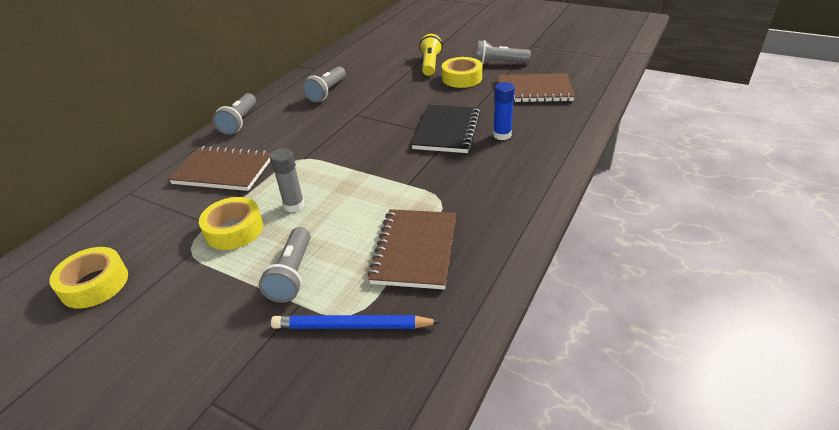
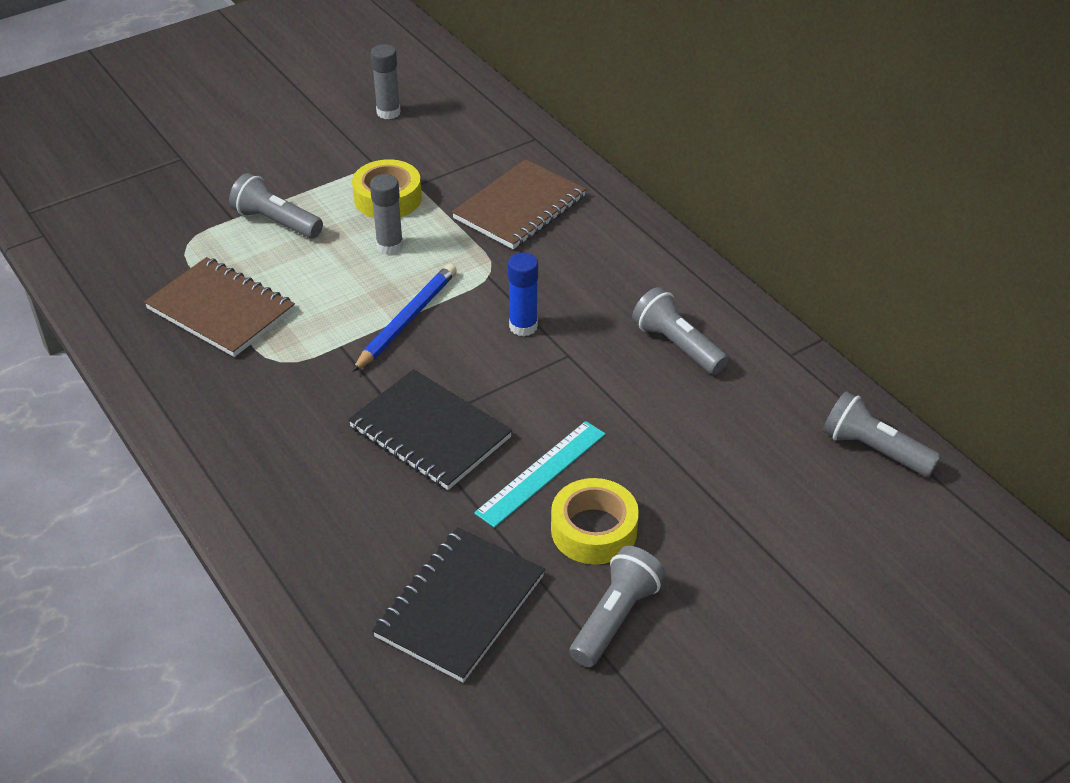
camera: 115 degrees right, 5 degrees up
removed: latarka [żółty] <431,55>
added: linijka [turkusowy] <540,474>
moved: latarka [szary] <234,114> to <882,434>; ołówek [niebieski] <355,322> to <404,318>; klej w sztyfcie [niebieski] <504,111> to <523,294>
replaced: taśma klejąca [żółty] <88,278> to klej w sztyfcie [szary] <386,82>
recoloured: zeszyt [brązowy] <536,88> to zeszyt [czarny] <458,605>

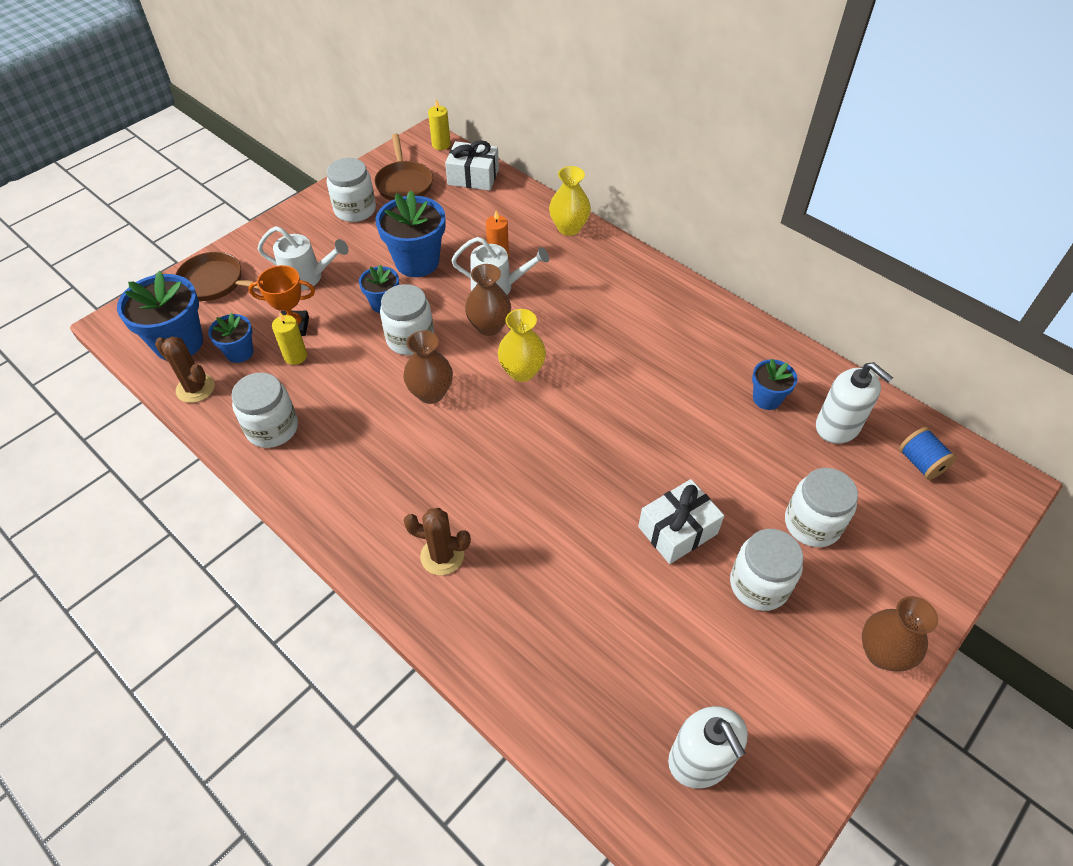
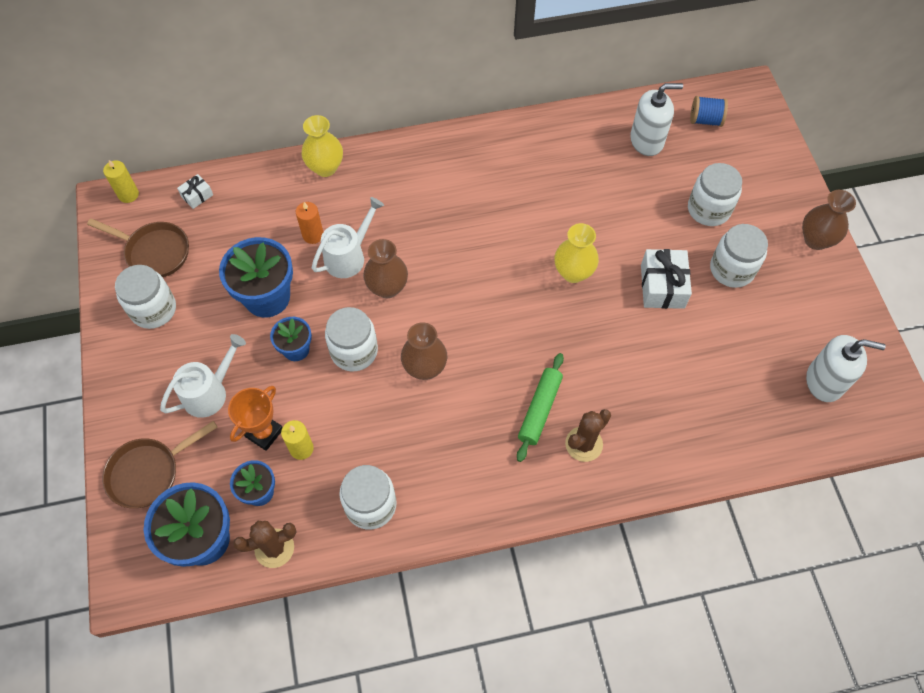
camera: 55 degrees left, 10 degrees up
removed: doniczka [niebieski] <775,384>
added: wałek do ciasta [zielony] <540,407>
moved: wazon [żółty] <522,345> to <576,253>
resized: prezent [biały] <472,165> = <195,191> x0.53

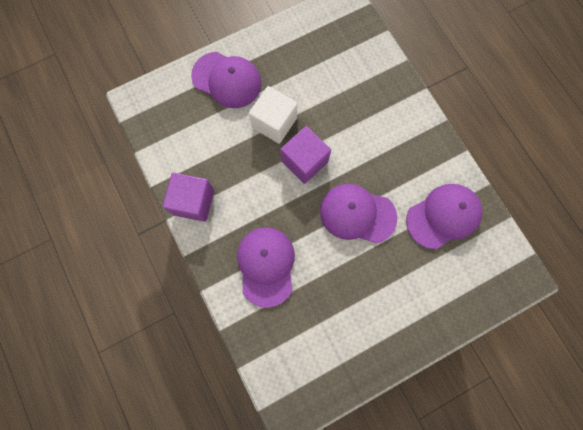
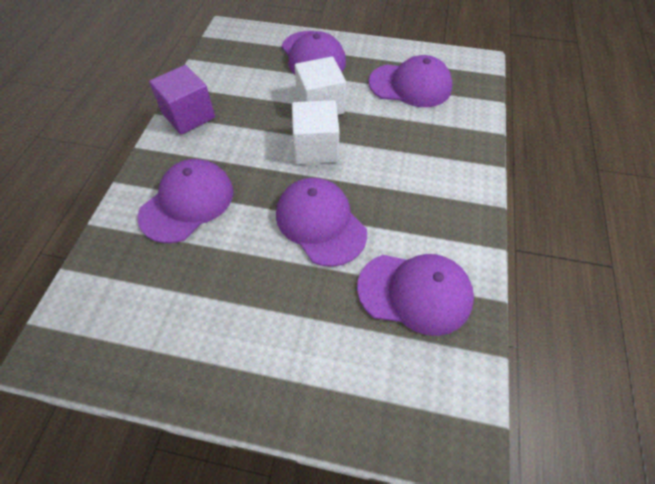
camera: 40 degrees right, 20 degrees down
added: czapka [fioletowy] <411,81>
recoloured: sześcian [fioletowy] <305,155> to sześcian [biały] <315,132>

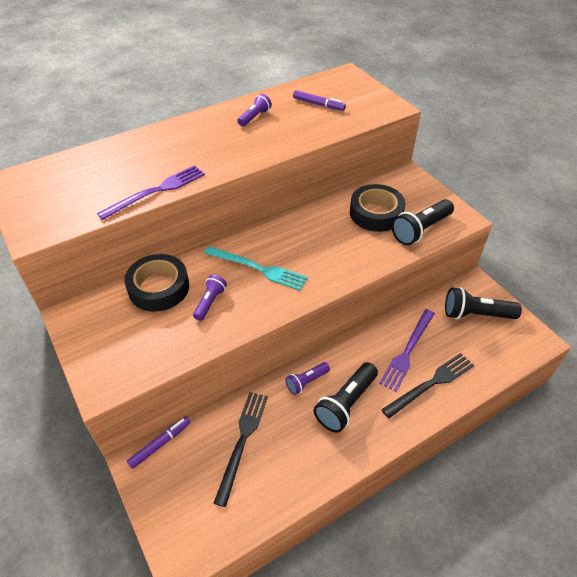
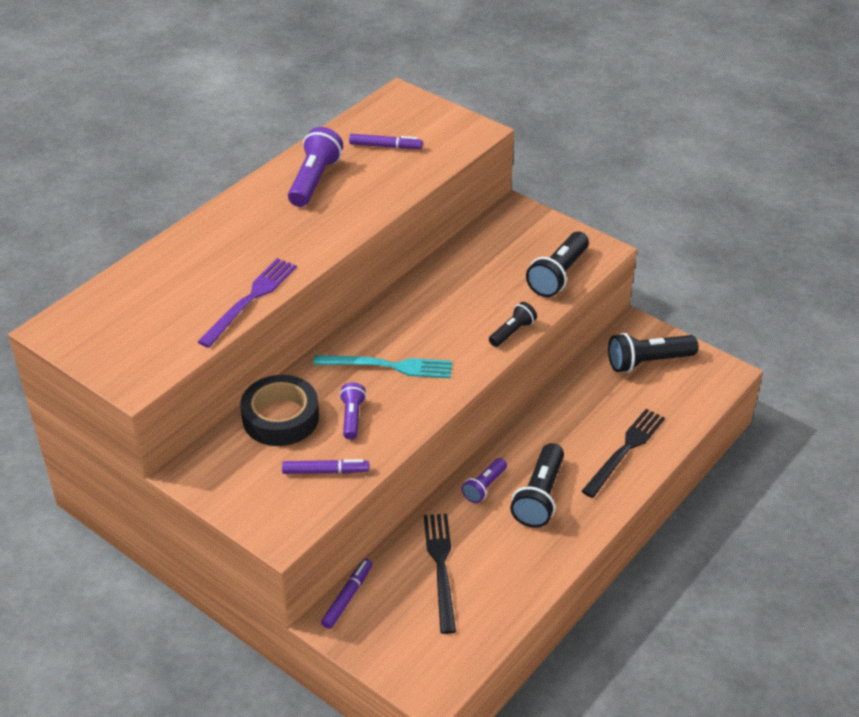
camera: 20 degrees left, 5 degrees down
removed: taśma klejąca [czarny] <377,208>; widelec [fioletowy] <407,350>
added: flamaster [fioletowy] <325,466>; latarka [czarny] <513,324>
resized: latarka [fioletowy] <254,110> = <315,167> x1.68

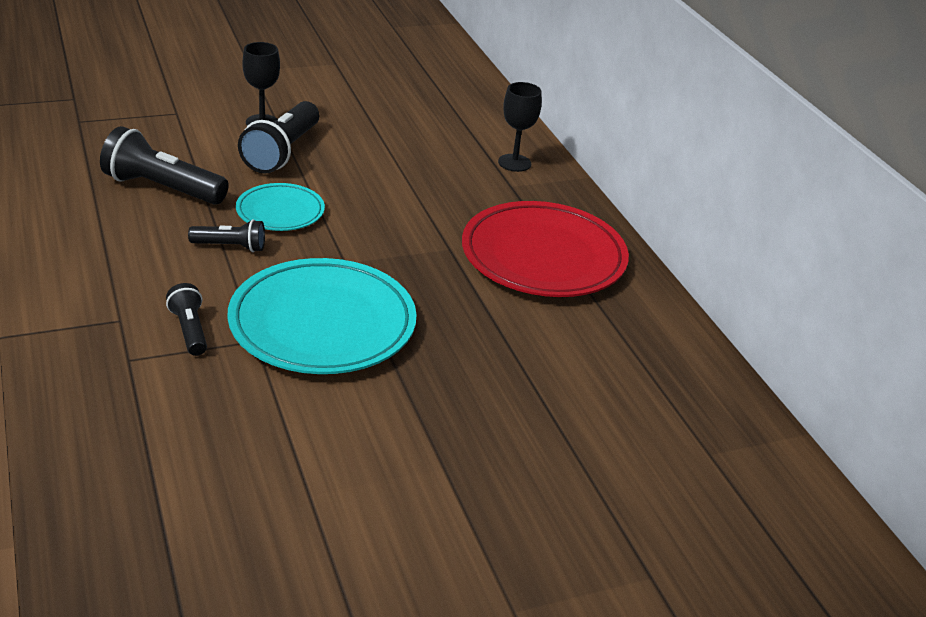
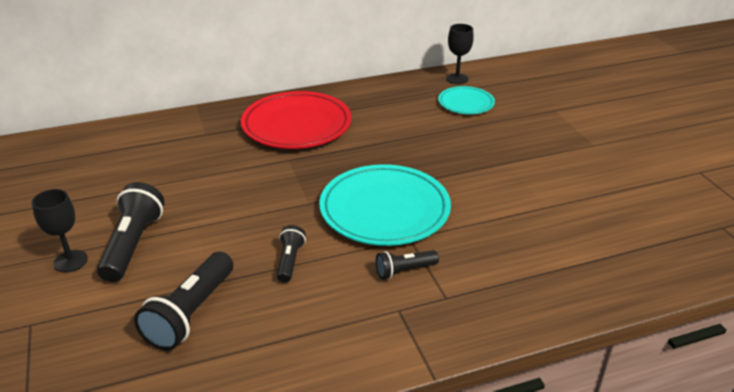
camera: 85 degrees left, 0 degrees up
moved: talerz [turkusowy] <280,207> to <466,100>; kielich [czarny] <520,127> to <460,54>
turned: latarka [czarny] <278,137> = <131,232> 105 degrees counterclockwise

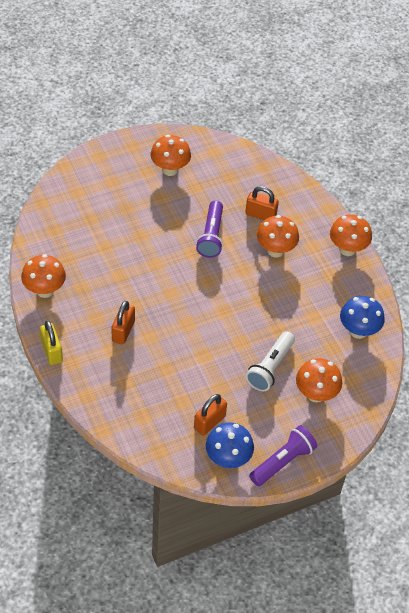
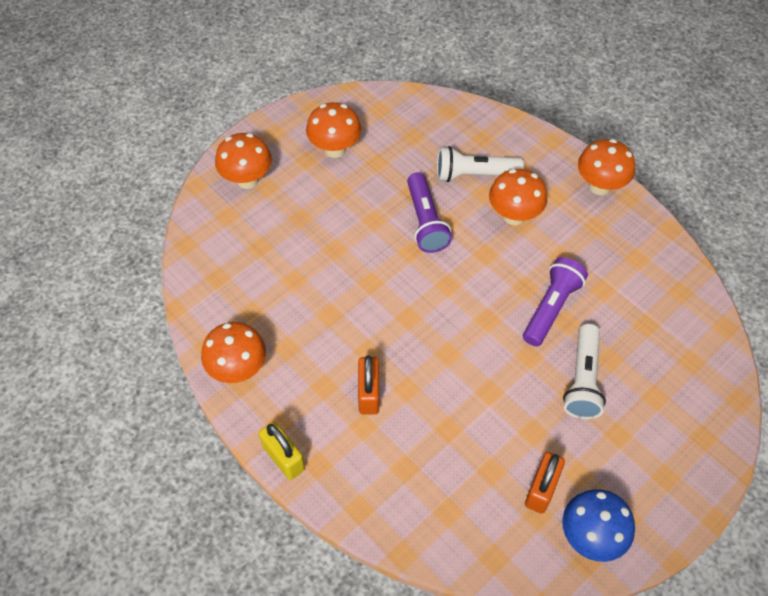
camera: 15 degrees left, 5 degrees up
removed: grzyb [niebieski] <362,317>
moved: latarka [fioletowy] <283,455> to <555,301>; grzyb [pomarańczowy] <319,380> to <243,161>
replaced: kłódka [pomarańczowy] <262,203> to latarka [biały] <480,164>

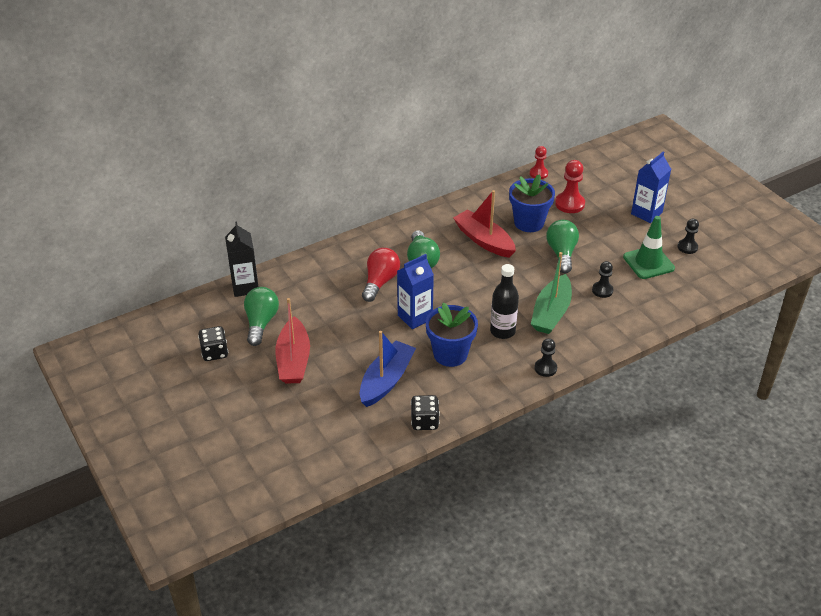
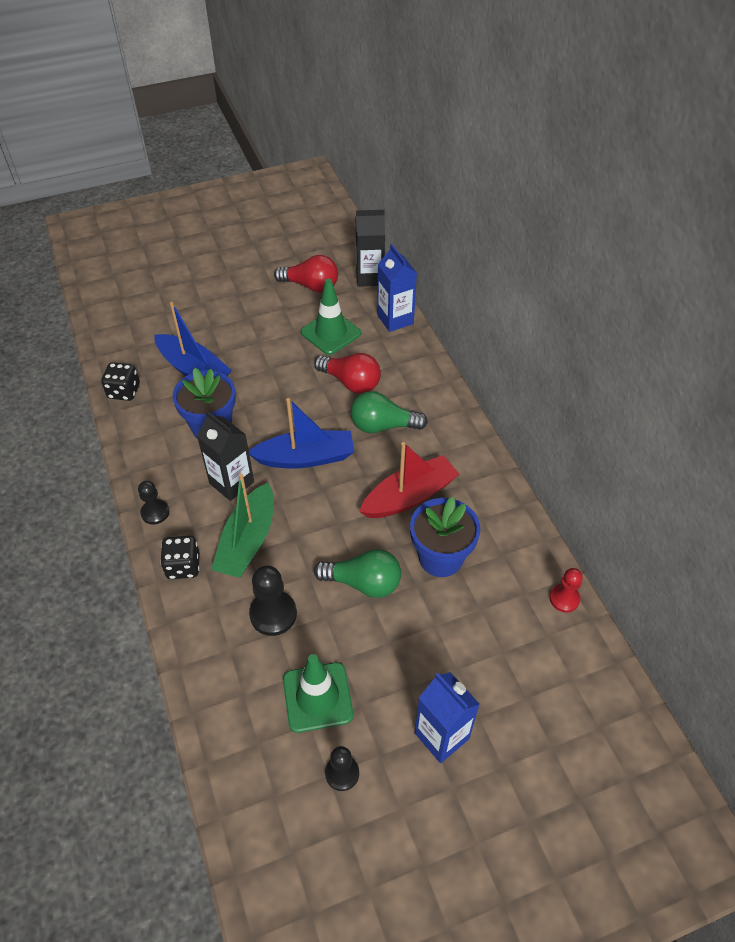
camera: 100 degrees right, 10 degrees up
removed: łódka [czerwony] <293,341>; pionek [czerwony] <570,186>
added: łódka [niebieski] <301,433>; pachołek [zielony] <331,317>
moved: kostka do gry [czarny] <213,343> to <180,557>; karton mleka [niebieski] <415,291> to <397,288>
replaced: butelka [czarny] <504,301> to karton mleka [czarny] <225,456>
recoloured: żarówka [zielony] <261,316> to żarówka [czerwony] <306,273>
turned: łódka [zielony] <551,293> = <242,525> 105 degrees counterclockwise
resized: pionek [czarny] <603,279> = <273,600> x1.55

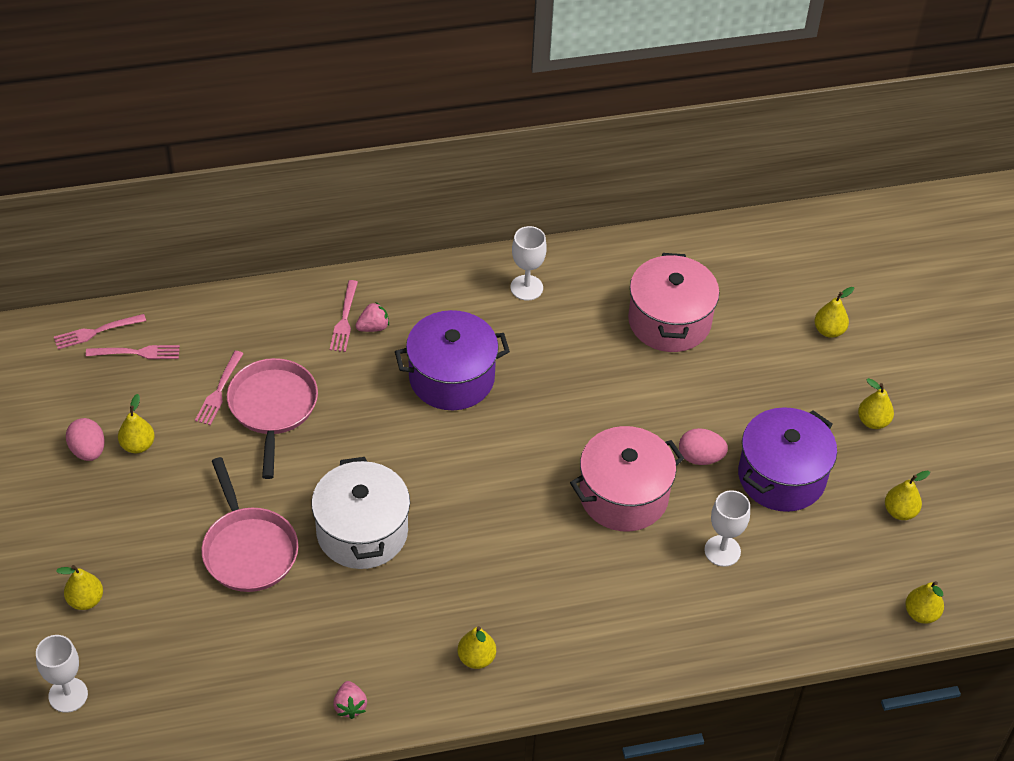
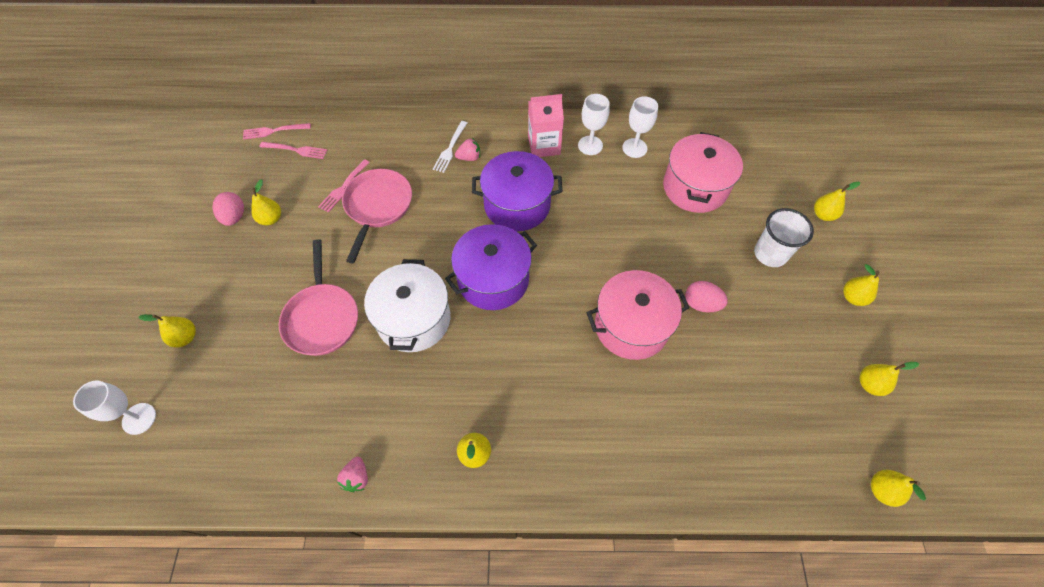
camera: 15 degrees right, 10 degrees up
added: karton mleka [różowy] <546,125>; szklanka [biały] <784,237>
moved: kielich [biały] <727,528> to <640,127>; garnek [fioletowy] <787,459> to <491,267>
recoloured: widelec [różowy] <344,316> to widelec [biały] <450,147>

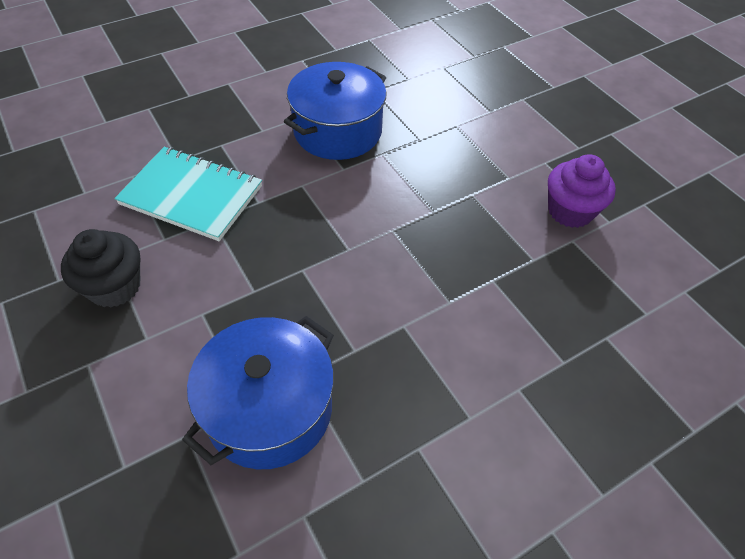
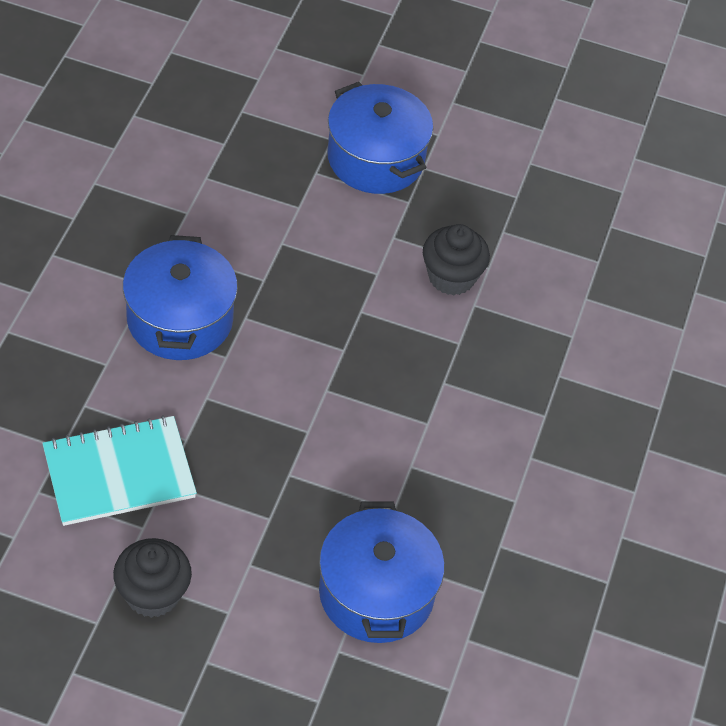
camera: 45 degrees left, 0 degrees up
added: garnek [niebieski] <380,138>
recoloured: muffinka [fioletowy] <582,191> to muffinka [czarny] <456,259>

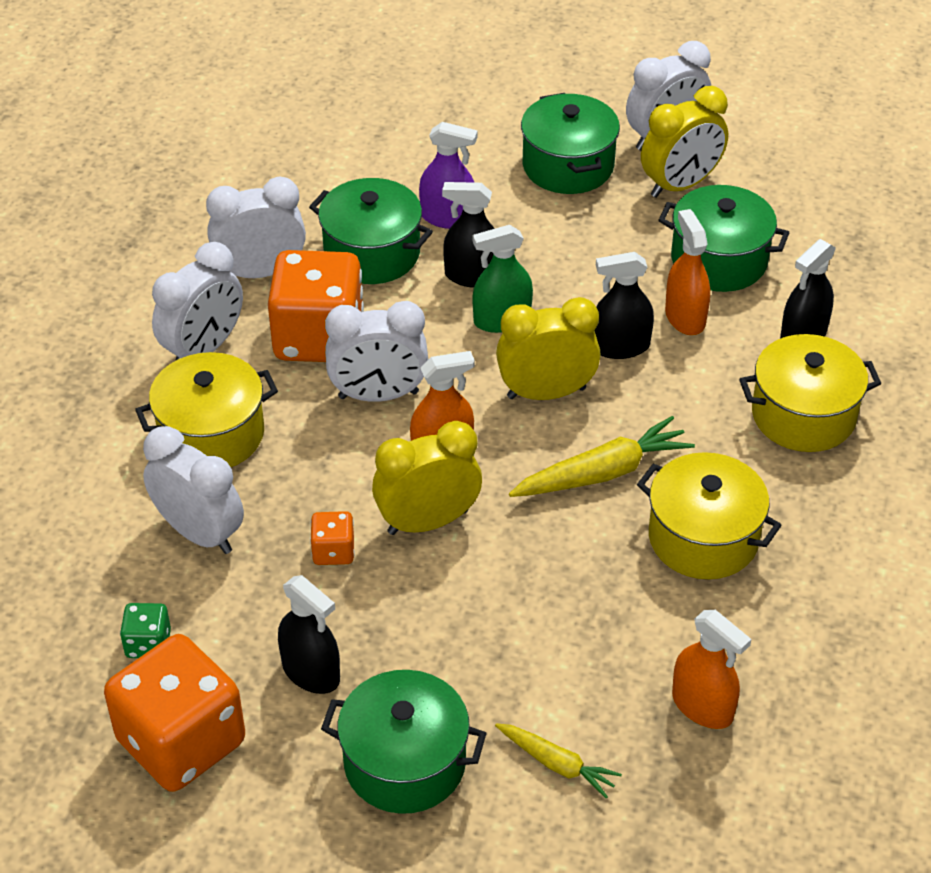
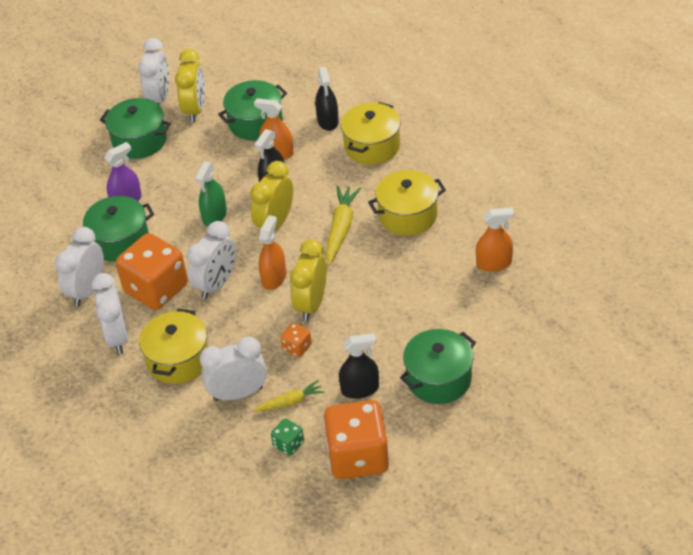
camera: 50 degrees left, 0 degrees up
removed: spryskiwacz [czarny] <468,235>
moved: marchewka [żółty] <558,761> to <289,396>

